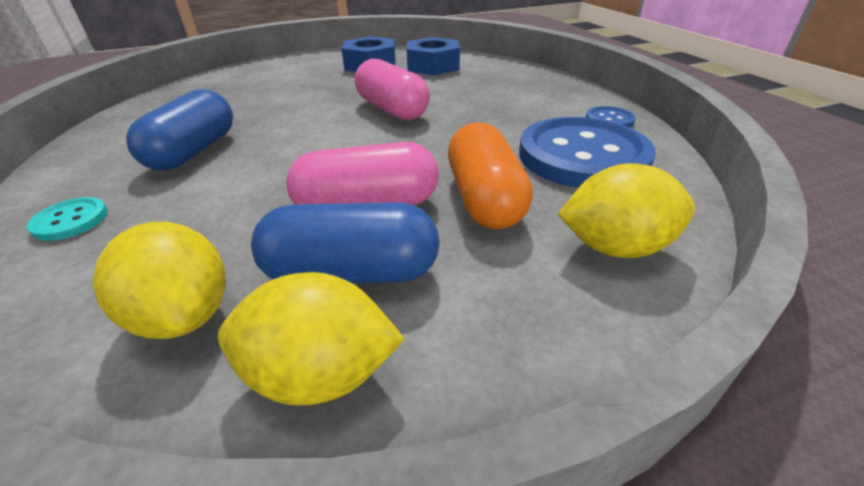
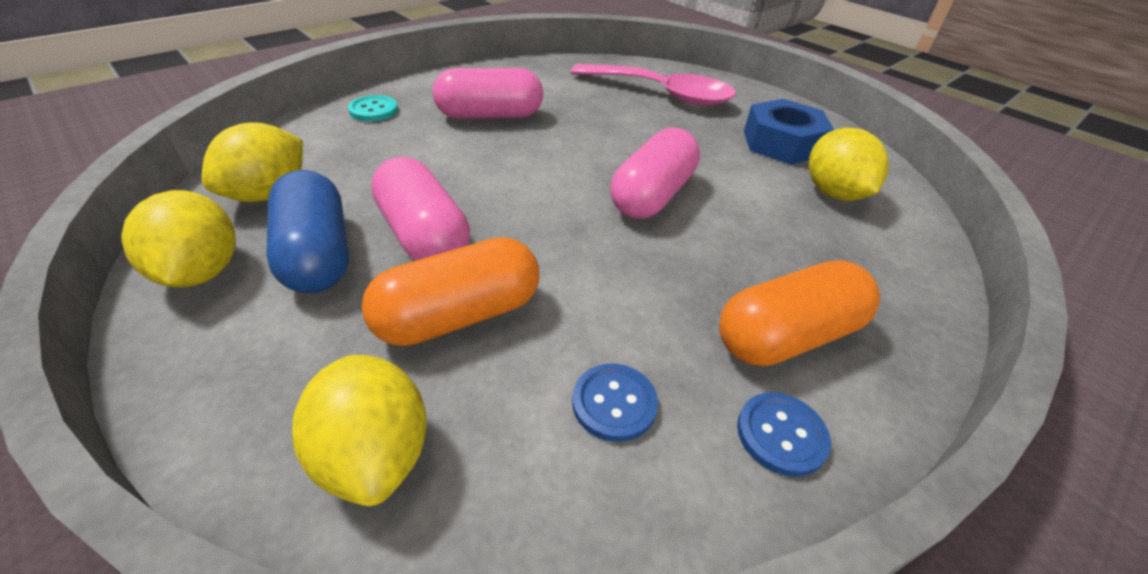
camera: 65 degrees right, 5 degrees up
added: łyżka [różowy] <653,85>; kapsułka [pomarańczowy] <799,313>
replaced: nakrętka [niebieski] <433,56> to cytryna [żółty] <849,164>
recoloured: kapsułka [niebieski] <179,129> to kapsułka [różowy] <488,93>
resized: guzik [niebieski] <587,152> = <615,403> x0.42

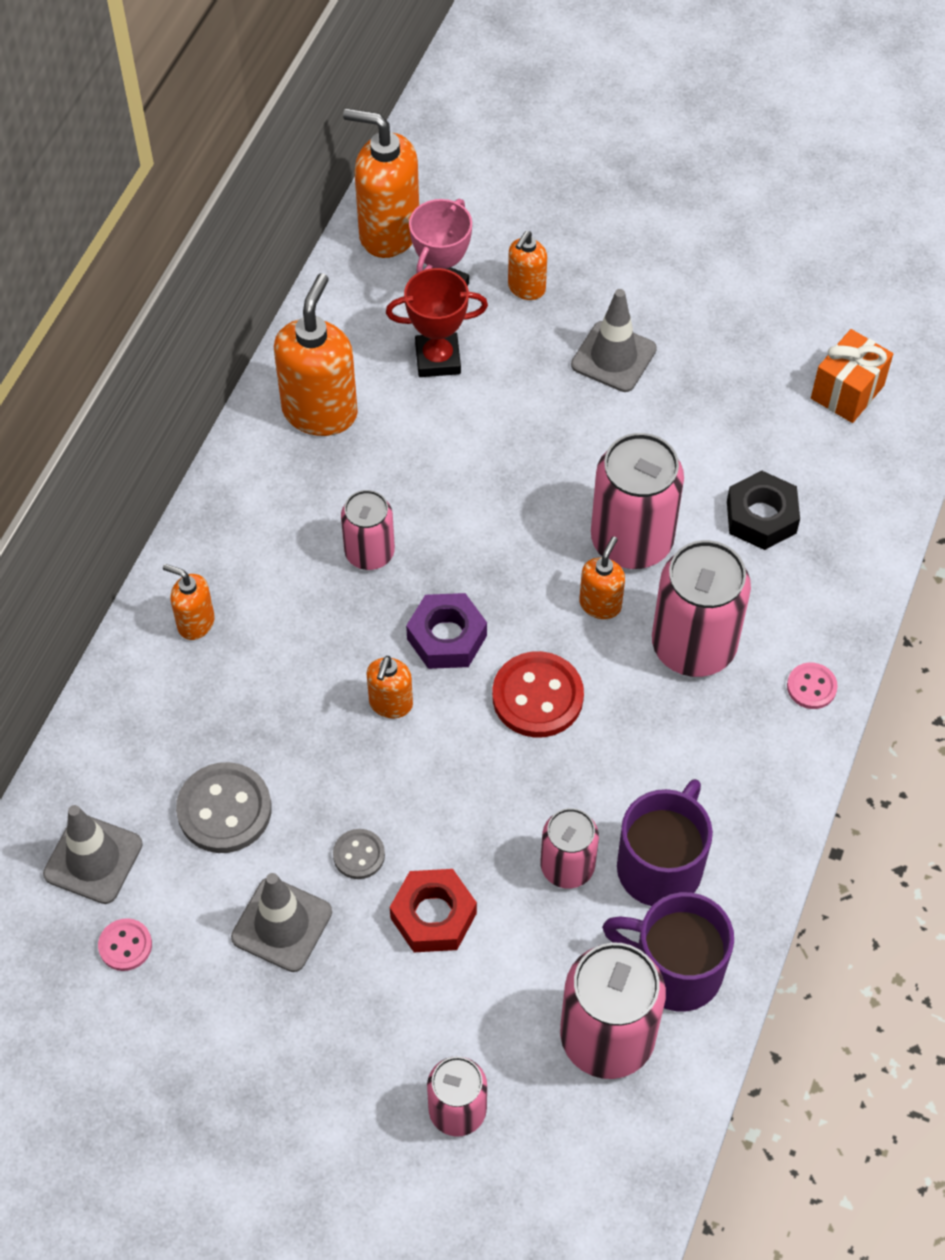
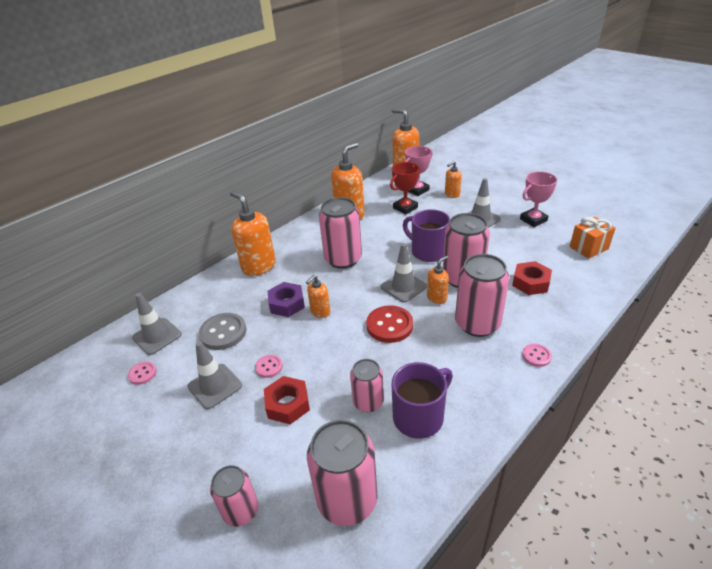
camera: 25 degrees right, 20 degrees down
added: pachołek [szary] <404,273>; puchar [różowy] <538,199>
moved: nakrętka [fioletowy] <446,631> to <286,299>; kubek [fioletowy] <668,952> to <426,235>
recoloured: guzik [szary] <359,854> to guzik [różowy] <269,366>; nakrętka [czarny] <763,510> to nakrętka [czerwony] <532,278>
turned: puchar [czerwony] <437,322> = <405,188> 60 degrees counterclockwise
resized: dozownik mydła [pomarańczowy] <189,602> = <253,233> x1.88; puszka [różowy] <368,530> = <340,233> x1.67

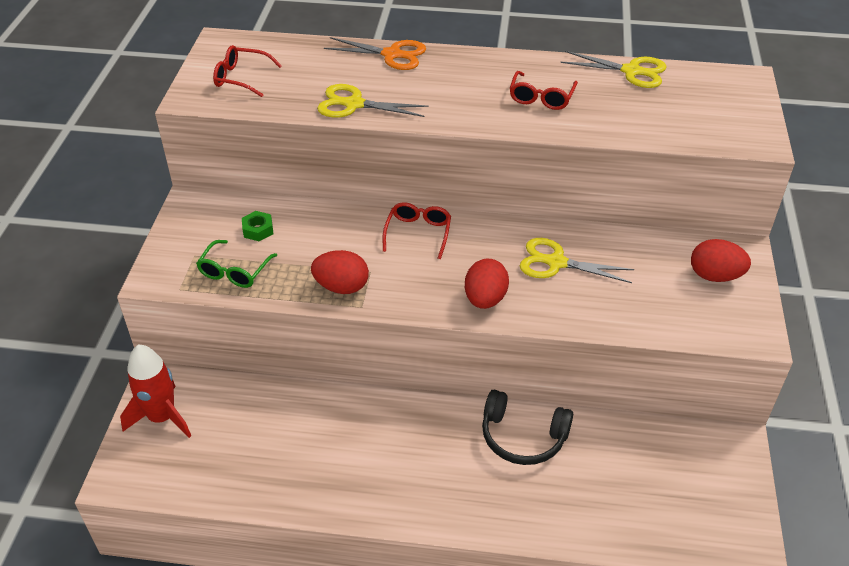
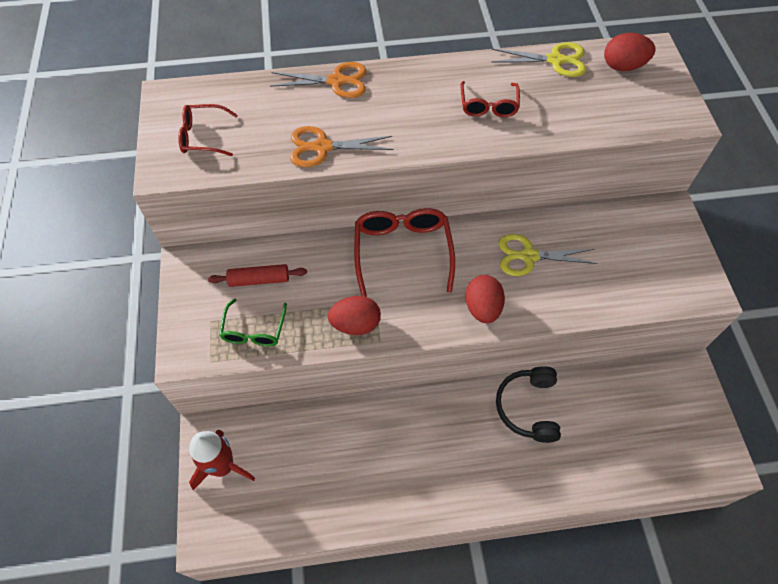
camera: 15 degrees left, 15 degrees up
moved: jajko [czerwony] <721,260> to <629,52>
replaced: nakrętka [zielony] <257,226> to wałek do ciasta [czerwony] <257,275>
recoloured: nożyczki [żółty] <373,101> to nożyczki [pomarańczowy] <341,146>
turned: słuchawki [czarny] <527,427> = <528,404> 90 degrees clockwise
resized: okulary [czerwony] <417,230> = <404,252> x1.69

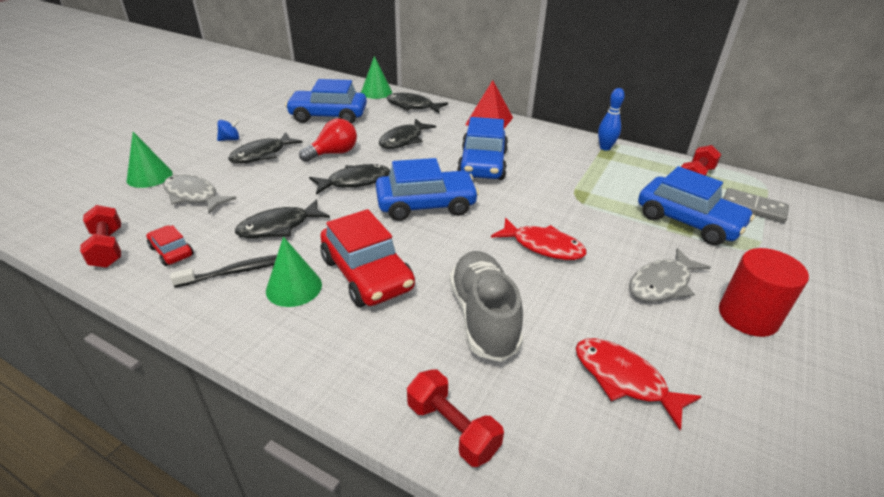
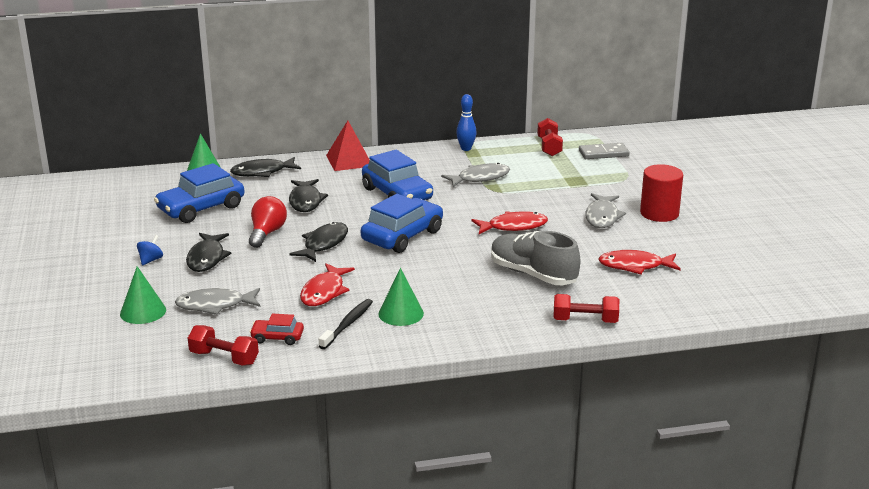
camera: 40 degrees left, 10 degrees down
removed: samochód [czerwony] <367,258>; samochód [niebieski] <696,205>
added: ryba [szary] <475,175>
recoloured: ryba [czarny] <282,218> to ryba [czerwony] <327,284>

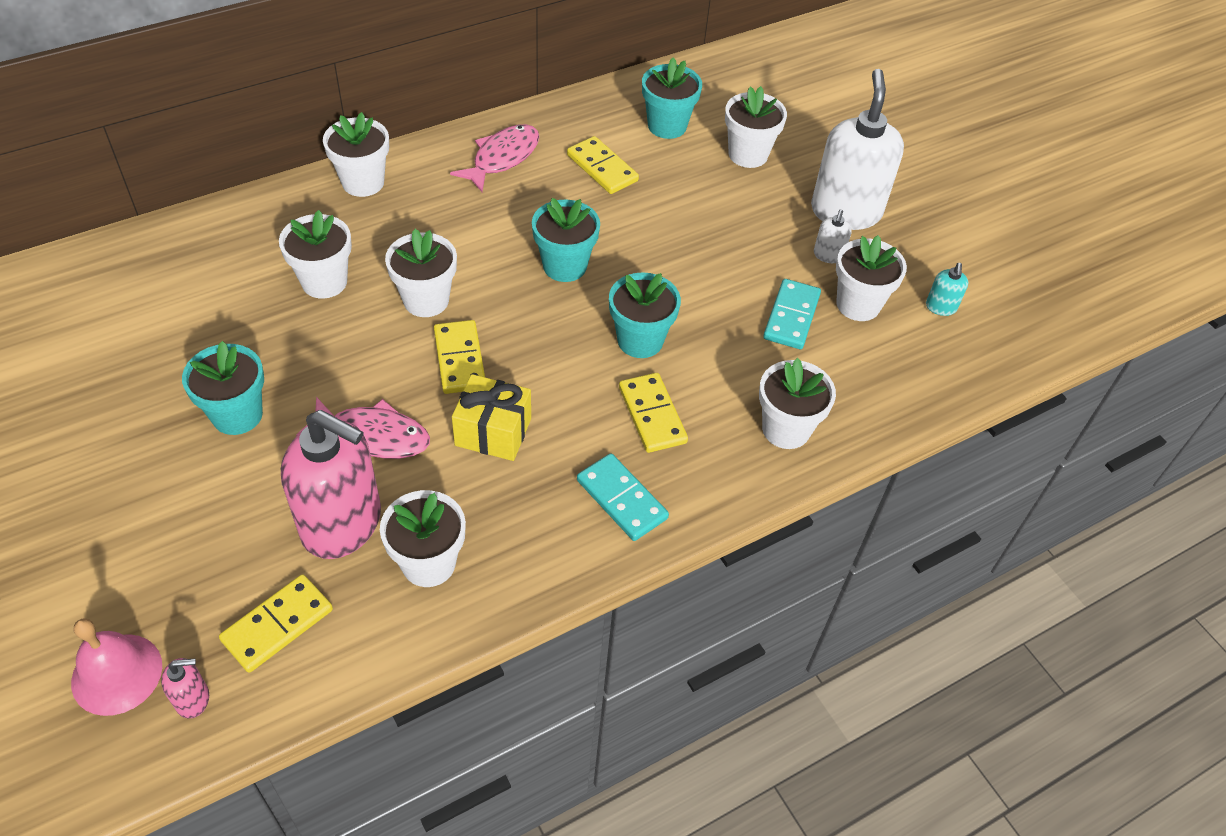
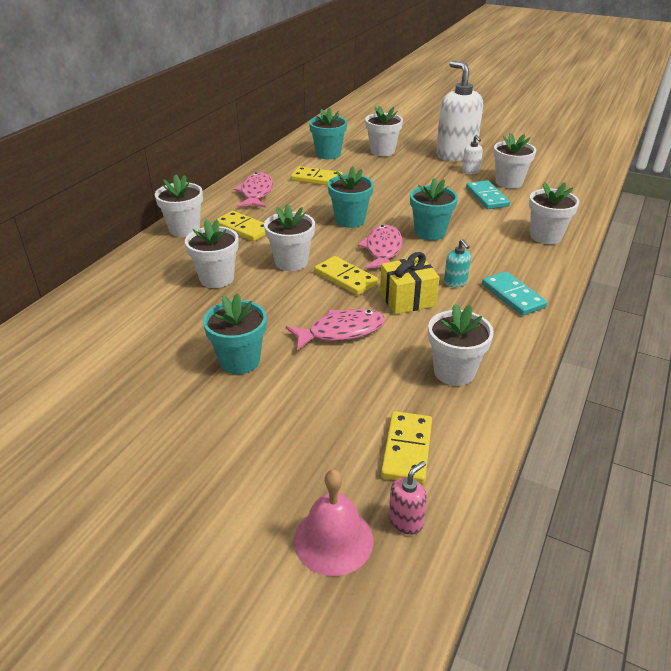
camera: 30 degrees left, 15 degrees down
removed: dozownik mydła [różowy] <331,484>
added: ryba [różowy] <380,246>
moved: kostka domina [żółty] <653,413> to <241,226>; dozownik mydła [turkusowy] <947,289> to <457,263>
turned: kostka domina [turkusowy] <623,497> = <515,293> 45 degrees clockwise

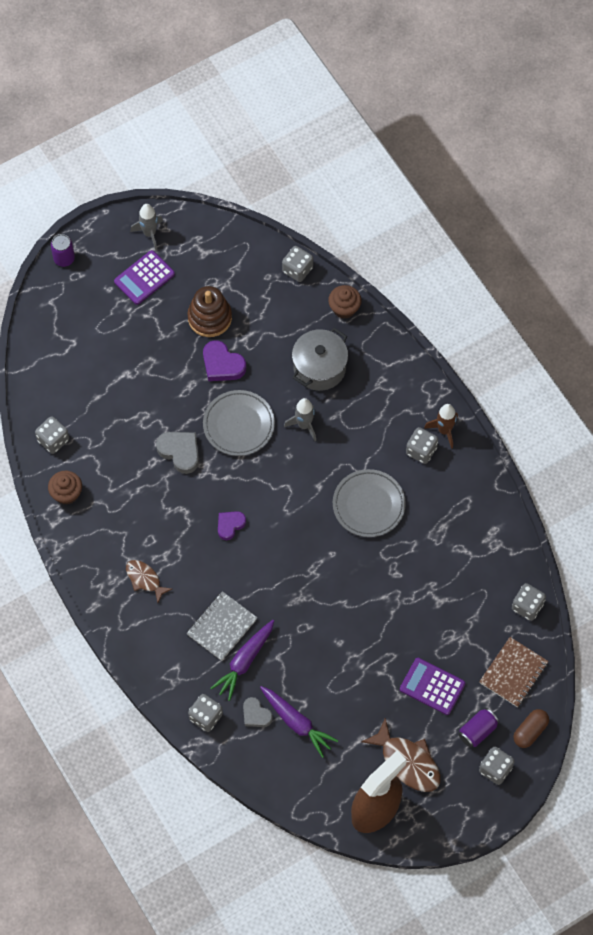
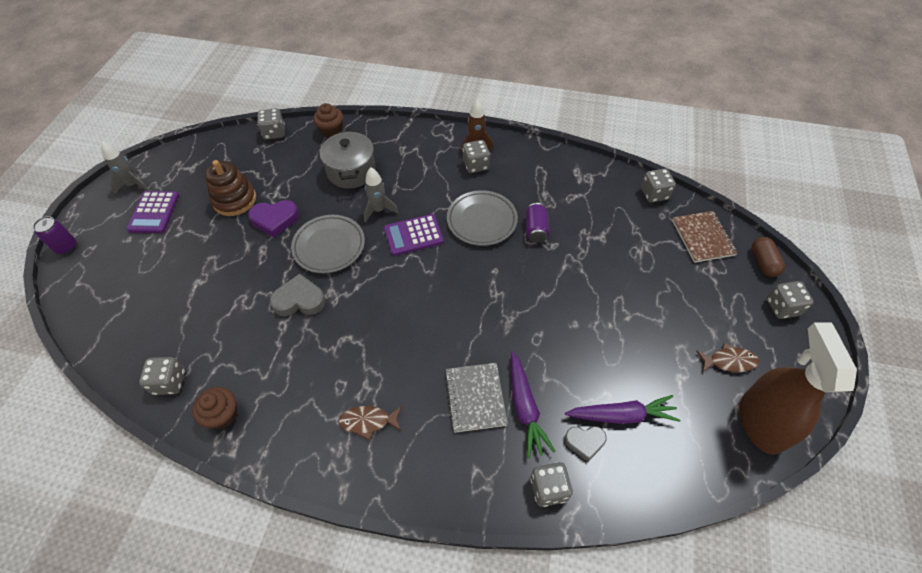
camera: 45 degrees left, 10 degrees down
removed: serce [fioletowy] <232,525>
moved: kalkulator [fioletowy] <432,686> to <414,235>; puszka [fioletowy] <479,728> to <537,223>
resized: ryba [brązowy] <400,755> = <727,358> x0.62

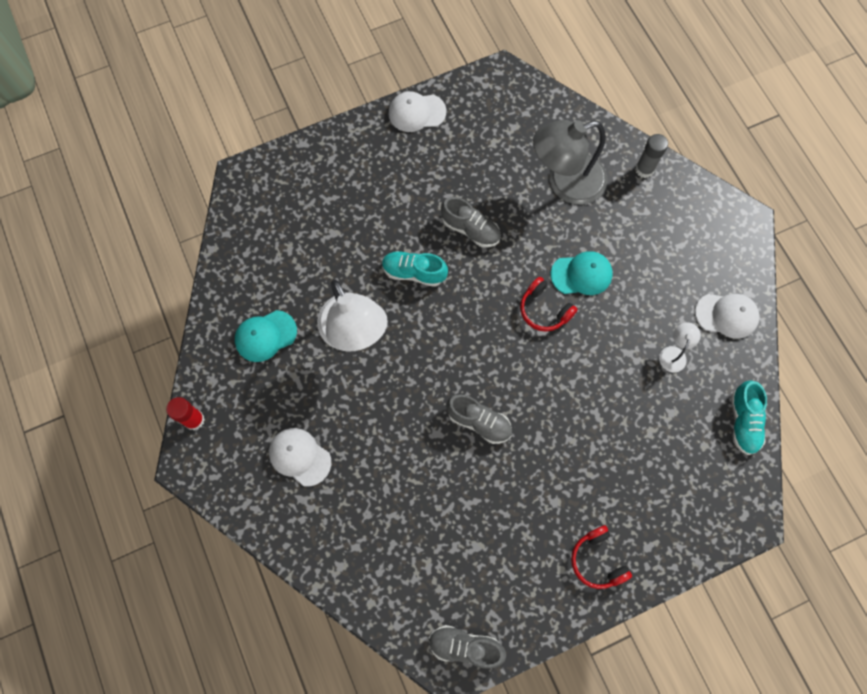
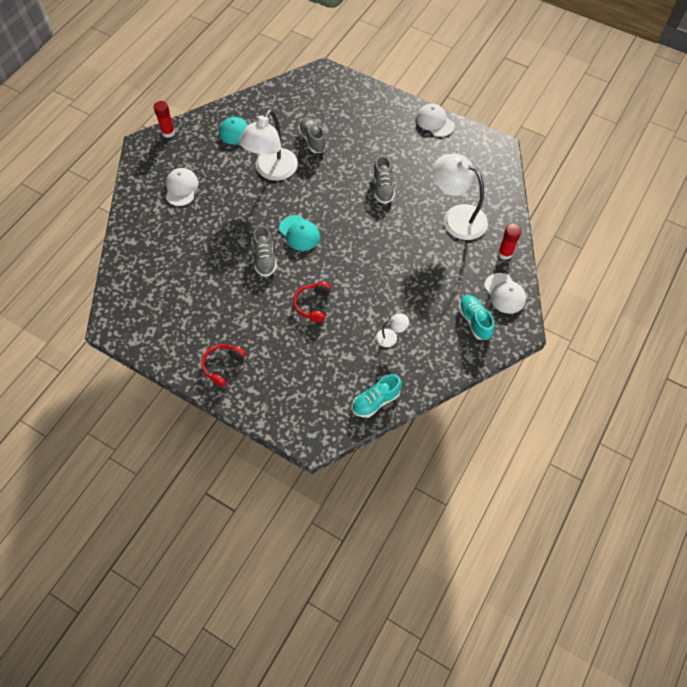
camera: 55 degrees right, 10 degrees down
moved: but [turkusowy] <415,269> to <476,317>; but [szary] <467,647> to <312,135>; słuchawki [czerwony] <549,304> to <312,302>; czapka [turkusowy] <582,273> to <299,233>; czapka [biały] <727,316> to <505,293>
recoloured: lampka [szary] <570,162> to lampka [biały] <460,197>; klej w sztyfcie [szary] <651,156> to klej w sztyfcie [czerwony] <509,242>

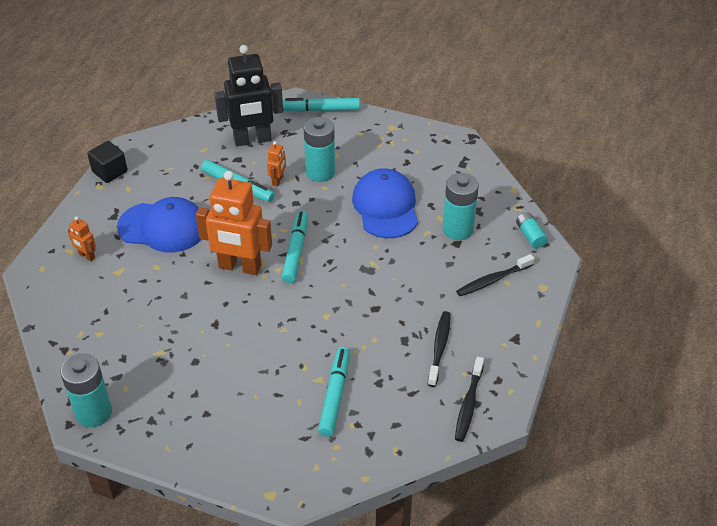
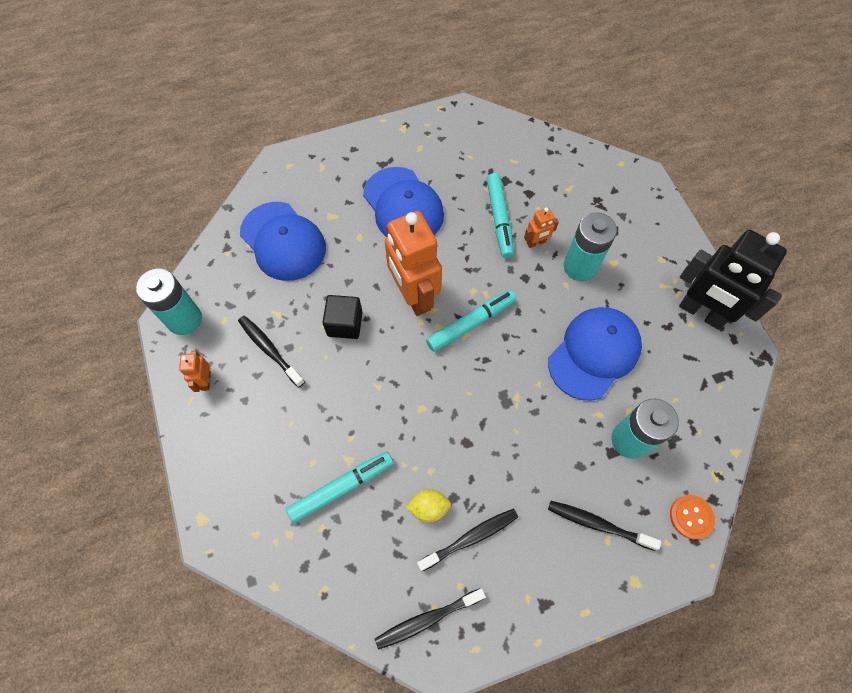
camera: 50 degrees right, 20 degrees up
removed: flamaster [turkusowy] <321,105>
added: szczoteczka do zębów [czarny] <271,352>; czapka [niebieski] <283,241>; cytryna [żółty] <428,505>
moved: robot [pomarańczowy] <82,238> to <195,371>; sześcian [czarny] <107,162> to <343,317>; robot [czarny] <248,95> to <733,280>
replaced: bateria [turkusowy] <532,230> to guzik [pomarańczowy] <692,517>

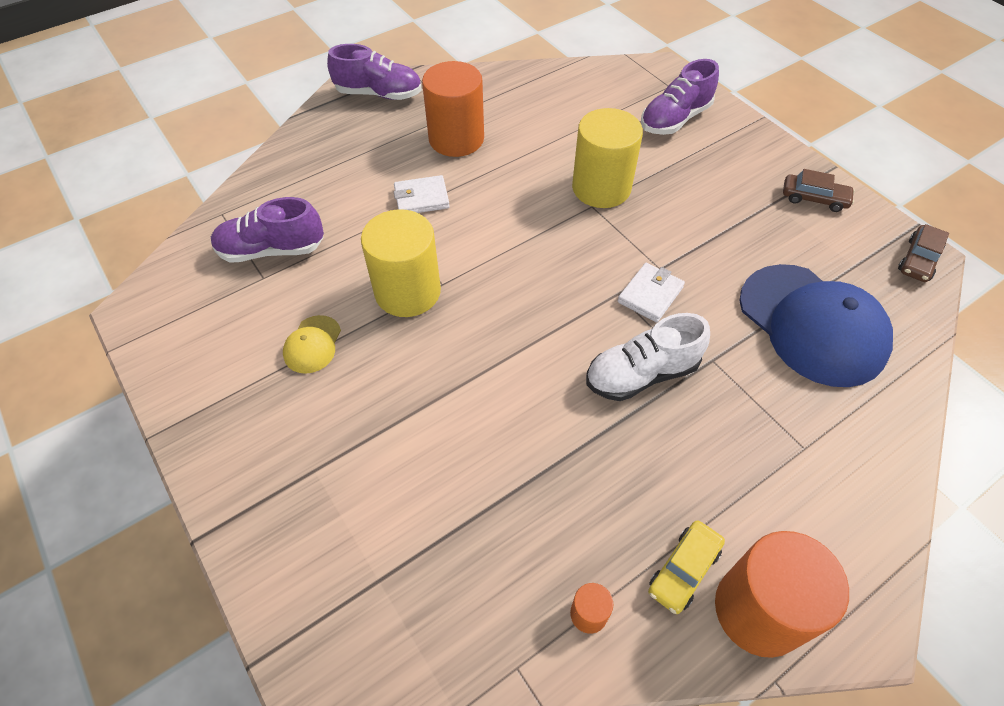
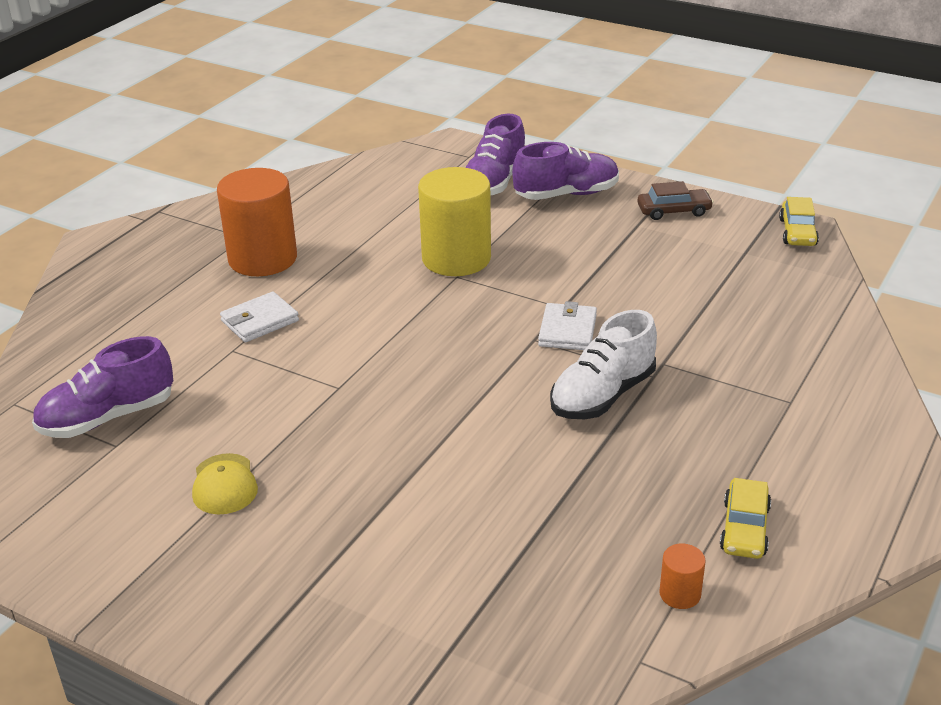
camera: 25 degrees left, 20 degrees down
removed: walec [żółty] <401,263>; walec [pomarańczowy] <782,594>; czapka [niebieski] <816,325>
moved: but [fioletowy] <374,72> to <565,171>
recoloured: samochód [brązowy] <923,253> to samochód [żółty] <799,221>

